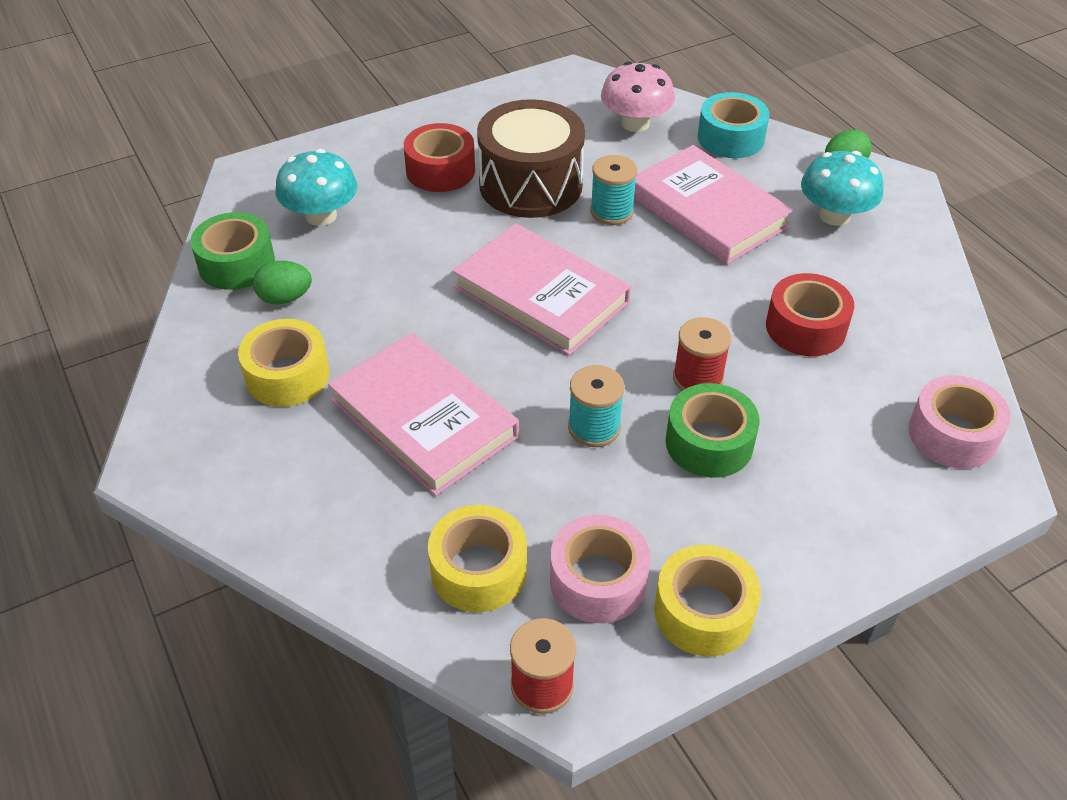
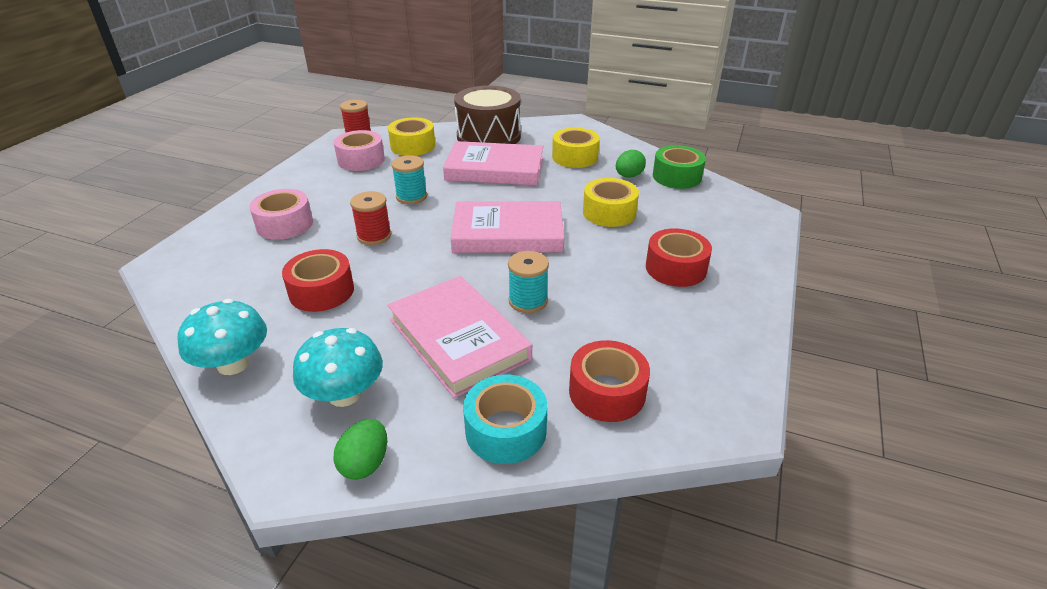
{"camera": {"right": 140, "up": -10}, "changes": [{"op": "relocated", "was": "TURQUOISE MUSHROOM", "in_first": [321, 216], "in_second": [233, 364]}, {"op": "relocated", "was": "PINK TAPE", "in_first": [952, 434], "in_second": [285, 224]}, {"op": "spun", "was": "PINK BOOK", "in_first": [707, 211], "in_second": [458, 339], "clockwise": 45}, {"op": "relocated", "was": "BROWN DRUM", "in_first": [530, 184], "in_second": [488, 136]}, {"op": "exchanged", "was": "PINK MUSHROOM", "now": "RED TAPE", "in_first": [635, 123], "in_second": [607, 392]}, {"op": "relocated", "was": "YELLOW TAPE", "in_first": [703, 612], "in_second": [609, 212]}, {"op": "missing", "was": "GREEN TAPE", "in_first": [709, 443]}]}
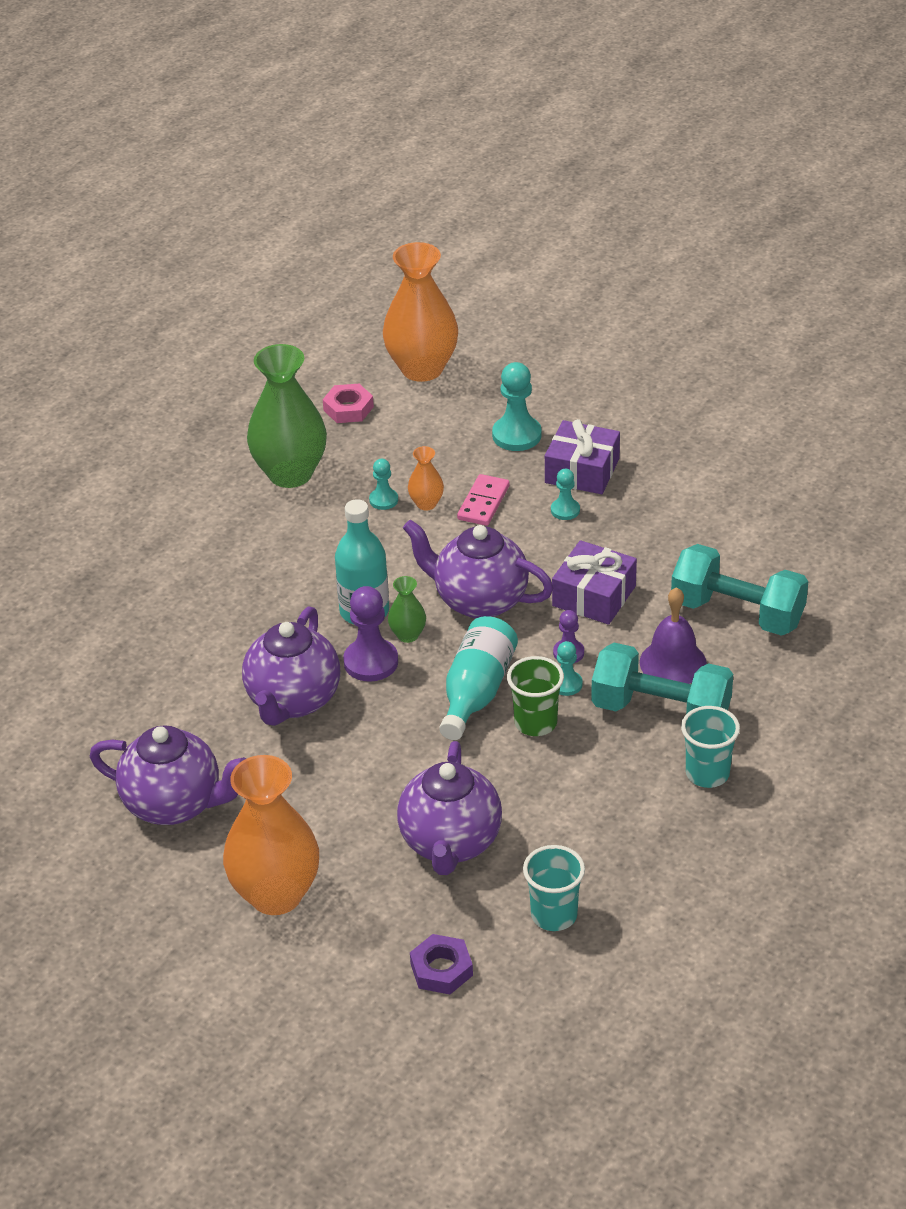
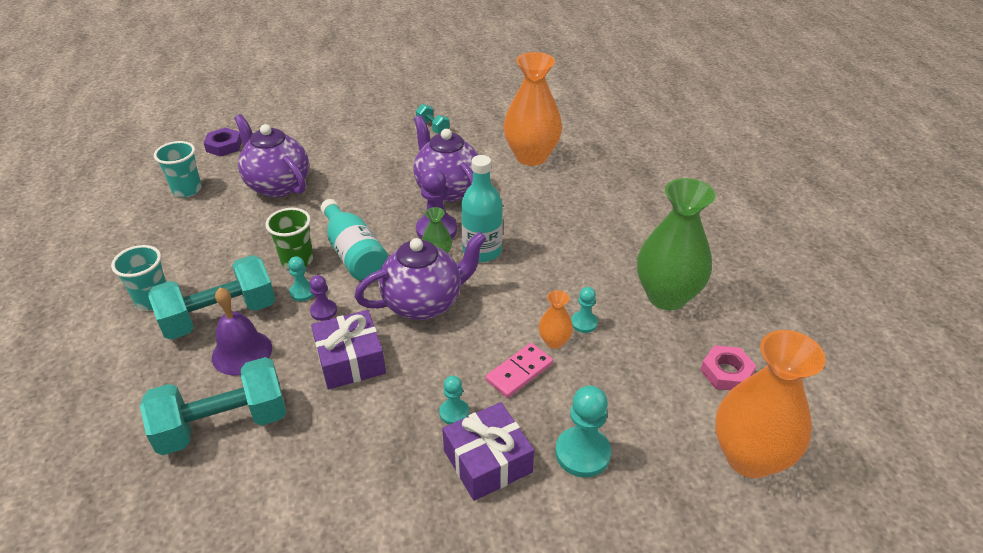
{"camera": {"right": 130, "up": 0}, "changes": [{"op": "exchanged", "was": "PURPLE TEAPOT", "now": "TURQUOISE DUMBBELL", "in_first": [175, 804], "in_second": [433, 127]}, {"op": "spun", "was": "PINK DOMINO", "in_first": [483, 503], "in_second": [519, 372], "clockwise": 75}, {"op": "relocated", "was": "ORANGE VASE", "in_first": [276, 895], "in_second": [531, 156]}]}
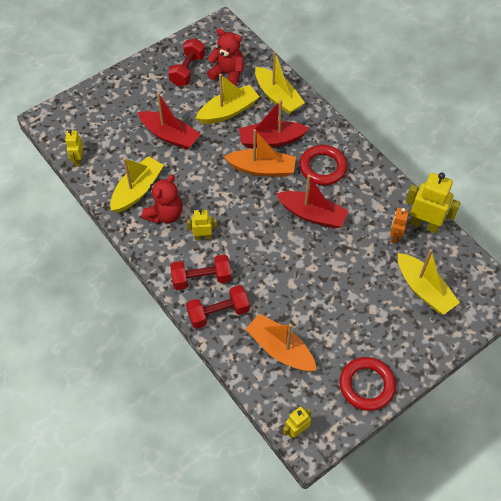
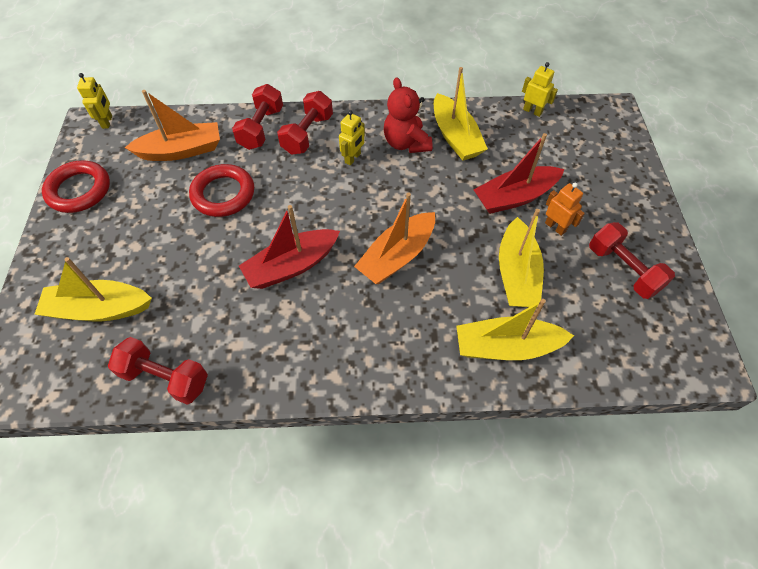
{"camera": {"right": 125, "up": 0}, "changes": [{"op": "exchanged", "was": "YELLOW ROBOT", "now": "RED DUMBBELL", "in_first": [424, 224], "in_second": [165, 378]}, {"op": "relocated", "was": "RED RING", "in_first": [322, 167], "in_second": [223, 194]}, {"op": "relocated", "was": "ORANGE ROBOT", "in_first": [395, 236], "in_second": [555, 227]}, {"op": "missing", "was": "RED TEDDY BEAR", "in_first": [228, 74]}, {"op": "missing", "was": "RED BOAT", "in_first": [271, 140]}]}
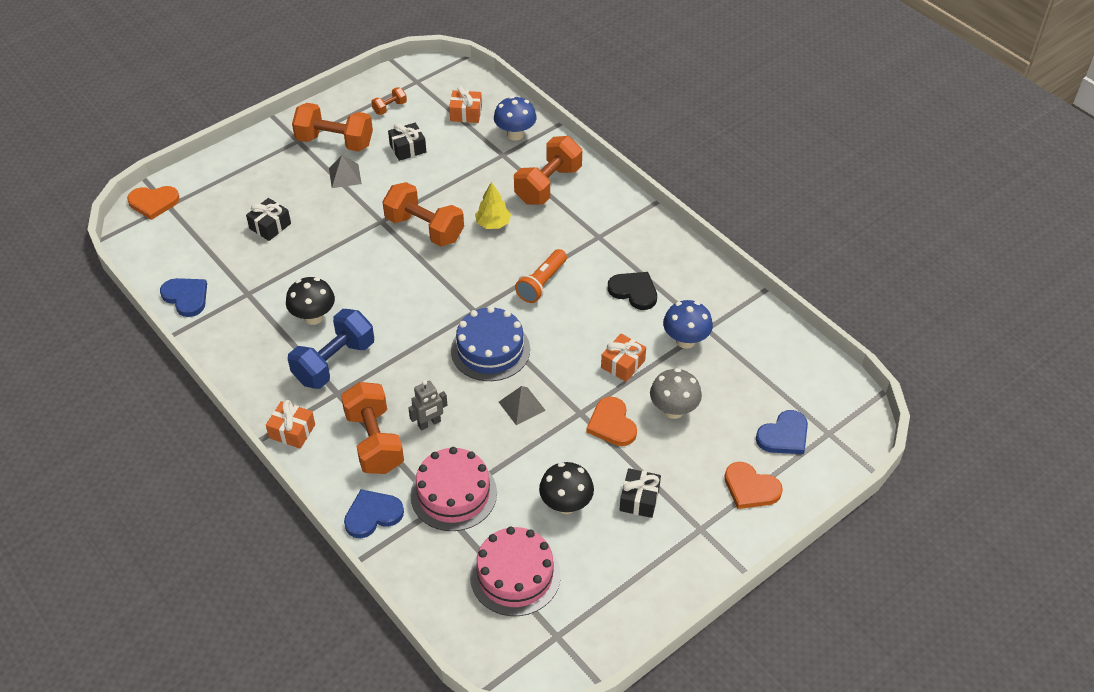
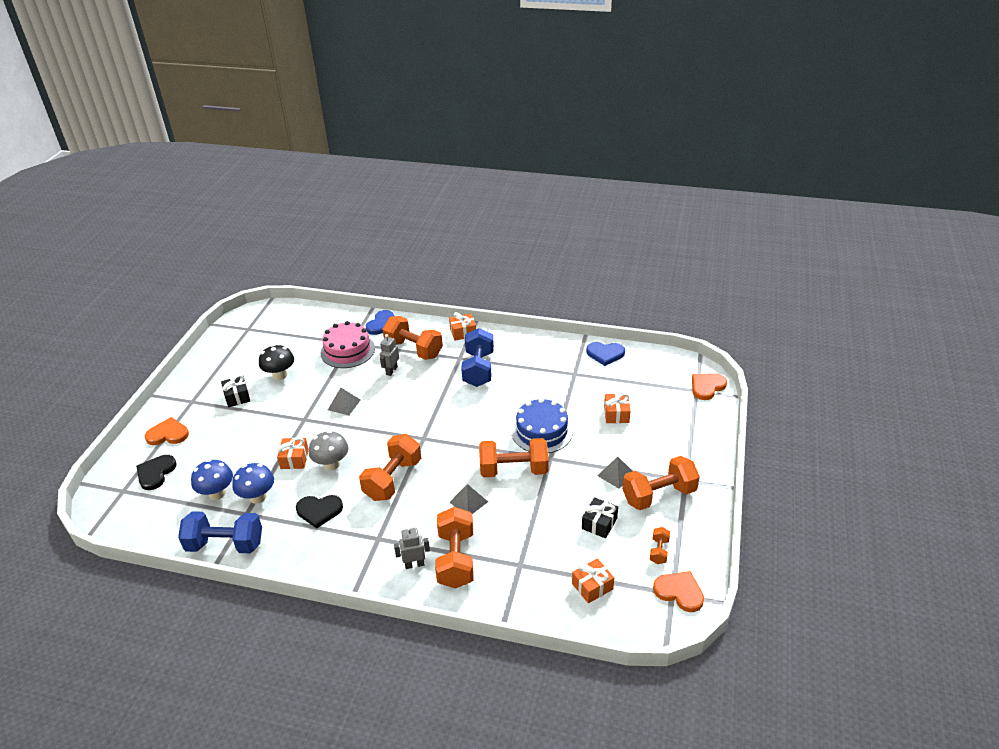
{"camera": {"right": 145, "up": -10}, "changes": [{"op": "colour", "was": "BLUE HEART", "now": "BLACK HEART", "in_first": [784, 436], "in_second": [156, 473]}, {"op": "appeared", "now": "BLUE DUMBBELL", "in_second": [225, 545]}, {"op": "relocated", "was": "BLUE MUSHROOM", "in_first": [515, 134], "in_second": [217, 493]}, {"op": "relocated", "was": "GREY MUSHROOM", "in_first": [673, 410], "in_second": [331, 464]}, {"op": "exchanged", "was": "ORANGE FLASHLIGHT", "now": "ORANGE DUMBBELL", "in_first": [541, 283], "in_second": [393, 479]}, {"op": "appeared", "now": "GREY ROBOT", "in_second": [414, 564]}, {"op": "exchanged", "was": "YELLOW TREE", "now": "GREY PYRAMID", "in_first": [493, 224], "in_second": [468, 502]}, {"op": "relocated", "was": "BLUE CAKE", "in_first": [490, 350], "in_second": [542, 431]}, {"op": "colour", "was": "BLACK GIFT", "now": "ORANGE GIFT", "in_first": [270, 226], "in_second": [616, 414]}, {"op": "relocated", "was": "ORANGE HEART", "in_first": [612, 424], "in_second": [679, 592]}, {"op": "missing", "was": "BLACK MUSHROOM", "in_first": [313, 317]}, {"op": "missing", "was": "PINK CAKE", "in_first": [515, 575]}]}
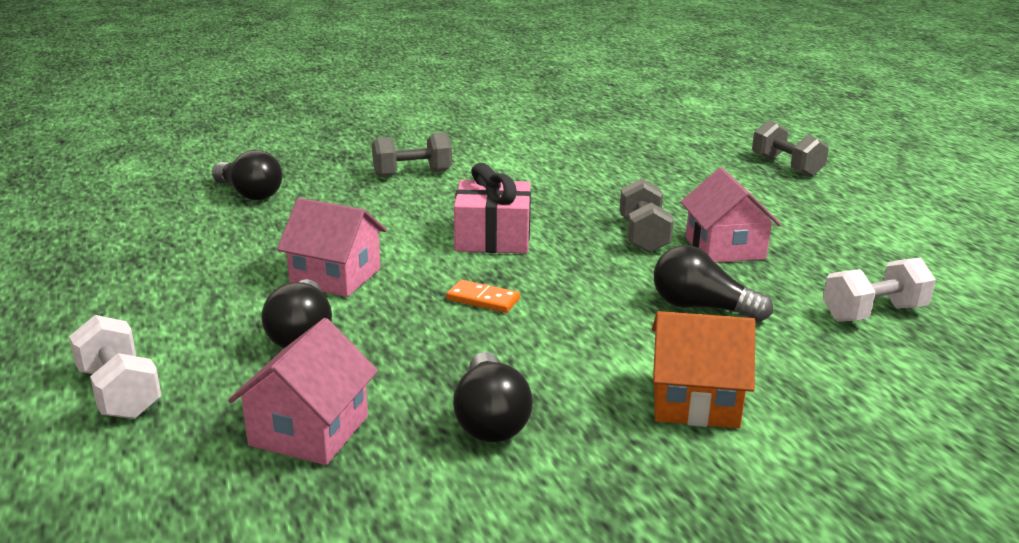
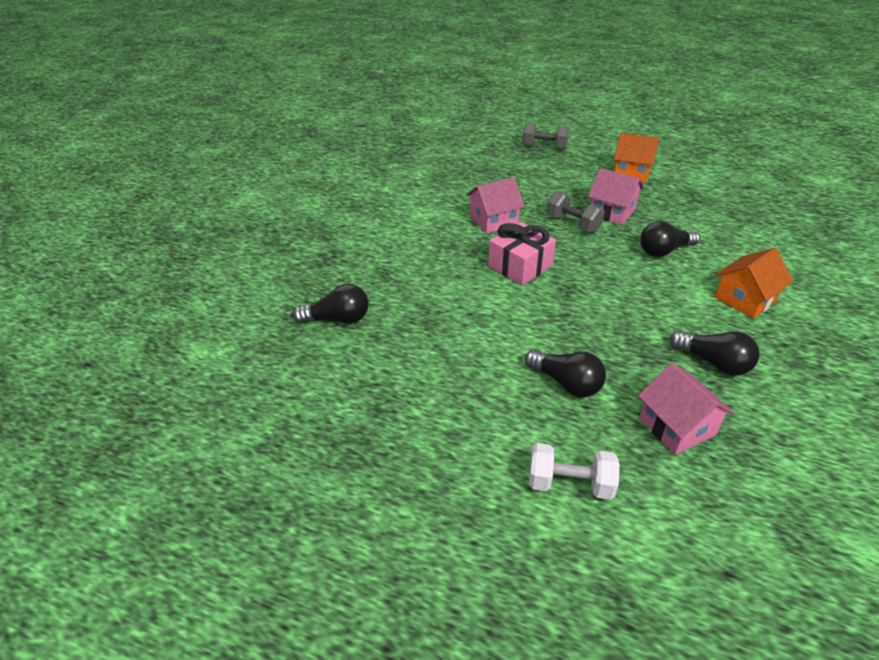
{"camera": {"right": -45, "up": 15}, "changes": [{"op": "relocated", "was": "PINK HOUSE", "in_first": [335, 277], "in_second": [493, 220]}, {"op": "appeared", "now": "ORANGE HOUSE", "in_second": [631, 172]}, {"op": "missing", "was": "GREY DUMBBELL", "in_first": [412, 174]}, {"op": "missing", "was": "ORANGE DOMINO", "in_first": [483, 299]}, {"op": "missing", "was": "WHITE DUMBBELL", "in_first": [873, 313]}]}
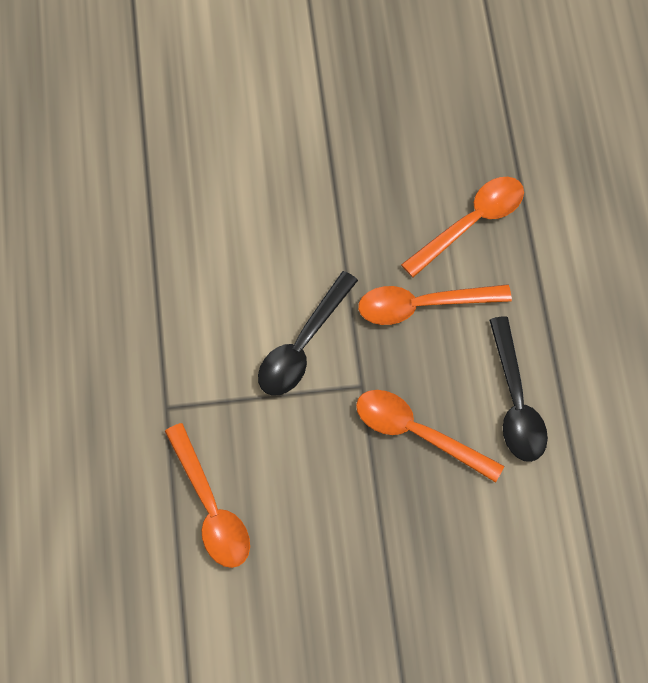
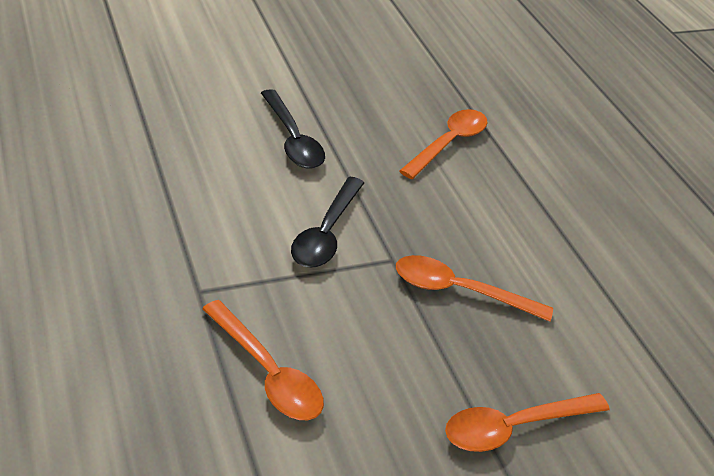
{"camera": {"right": -20, "up": -25}, "changes": [{"op": "relocated", "was": "BLACK SPOON", "in_first": [516, 402], "in_second": [292, 139]}, {"op": "relocated", "was": "ORANGE SPOON", "in_first": [422, 305], "in_second": [514, 427]}]}
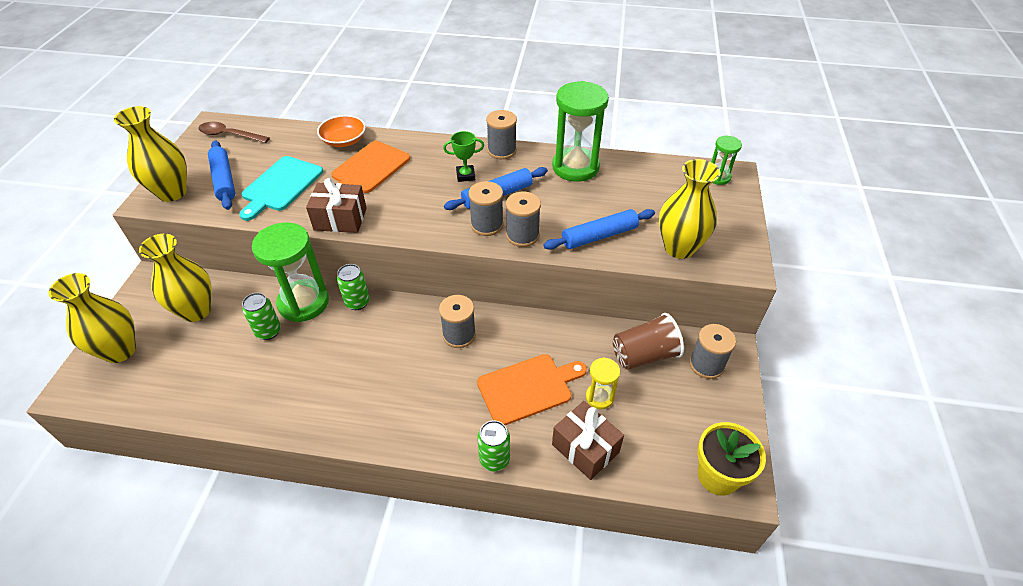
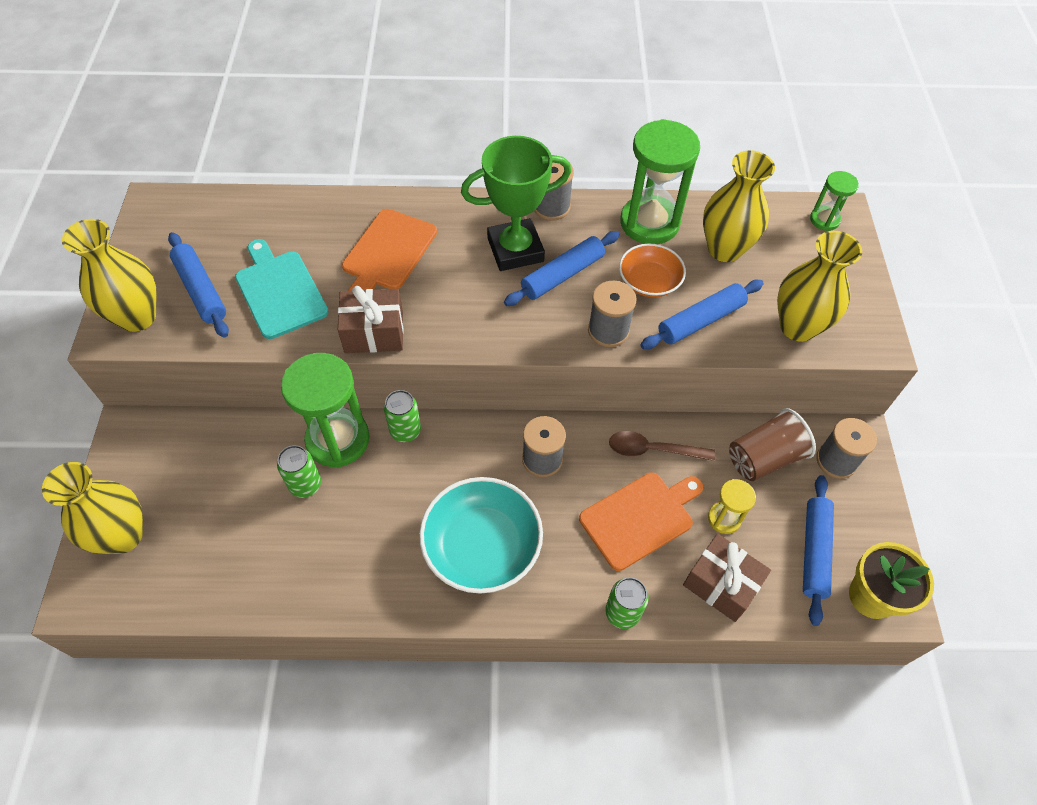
{"camera": {"right": -10, "up": 10}, "changes": [{"op": "spun", "was": "TURQUOISE CUTTING BOARD", "in_first": [280, 186], "in_second": [280, 291], "clockwise": 135}, {"op": "appeared", "now": "TURQUOISE BOWL", "in_second": [482, 546]}, {"op": "size", "was": "GREEN TROPHY", "in_first": [465, 175], "in_second": [515, 250], "ratio": 2.05}, {"op": "relocated", "was": "BROWN SPOON", "in_first": [229, 135], "in_second": [652, 450]}, {"op": "relocated", "was": "ORANGE BOWL", "in_first": [344, 140], "in_second": [649, 281]}, {"op": "relocated", "was": "YELLOW VASE", "in_first": [196, 310], "in_second": [724, 249]}, {"op": "appeared", "now": "BLUE ROLLING PIN", "in_second": [814, 551]}, {"op": "missing", "was": "GREY SPOOL", "in_first": [487, 225]}]}
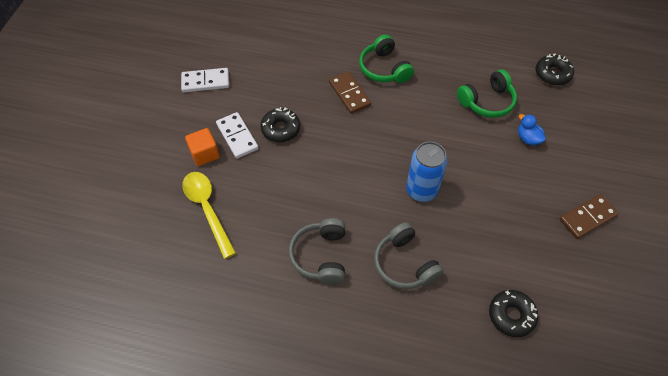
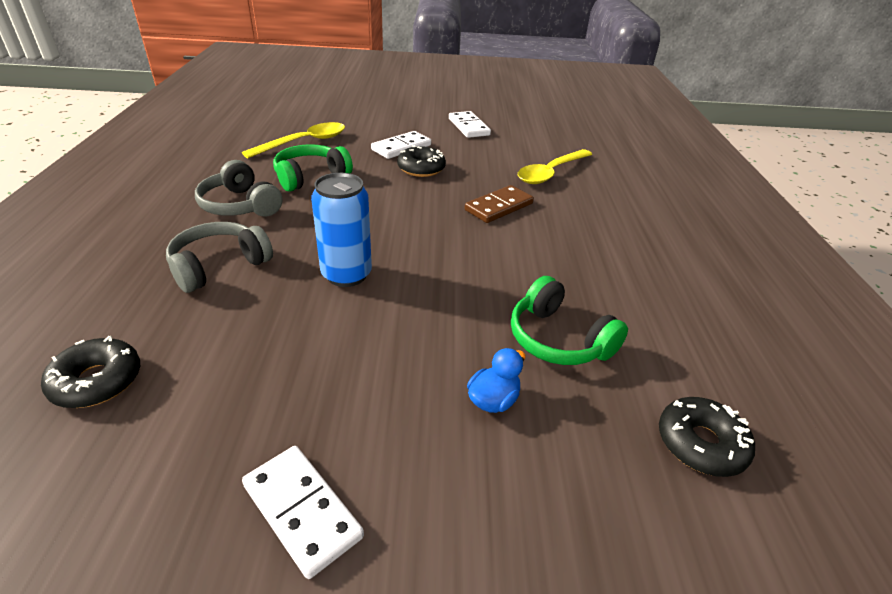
{"camera": {"right": 75, "up": -20}, "changes": [{"op": "spun", "was": "GREY HEADPHONES", "in_first": [320, 256], "in_second": [240, 205], "clockwise": -120}, {"op": "colour", "was": "BROWN DOMINO", "now": "WHITE DOMINO", "in_first": [587, 217], "in_second": [302, 510]}, {"op": "relocated", "was": "GREEN HEADPHONES", "in_first": [384, 68], "in_second": [310, 177]}, {"op": "appeared", "now": "YELLOW SPOON", "in_second": [550, 173]}, {"op": "missing", "was": "ORANGE CUBE", "in_first": [204, 154]}]}
